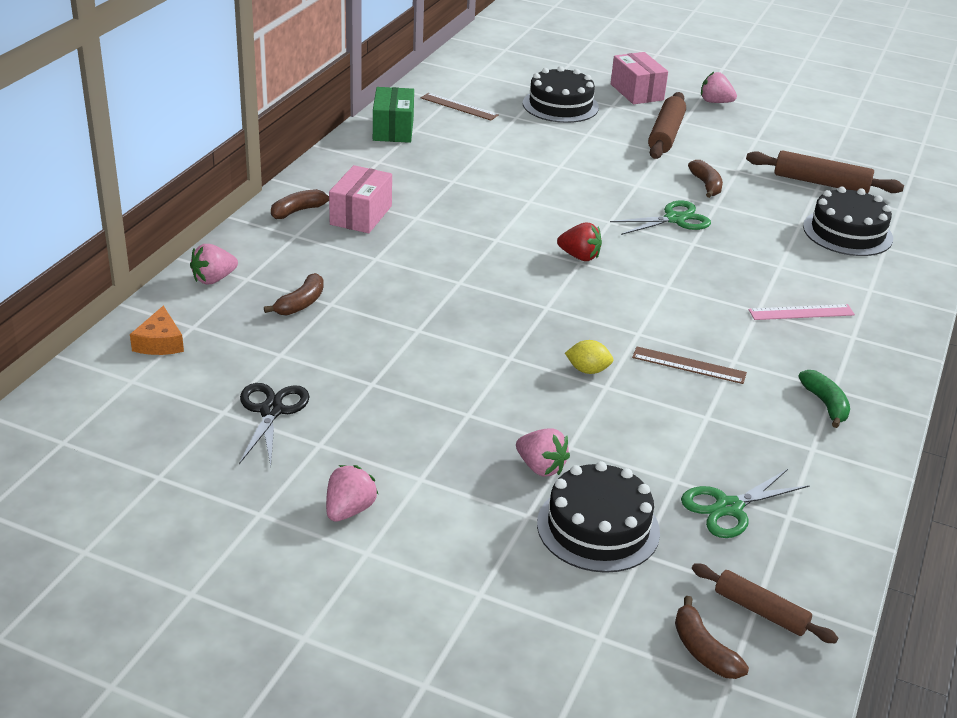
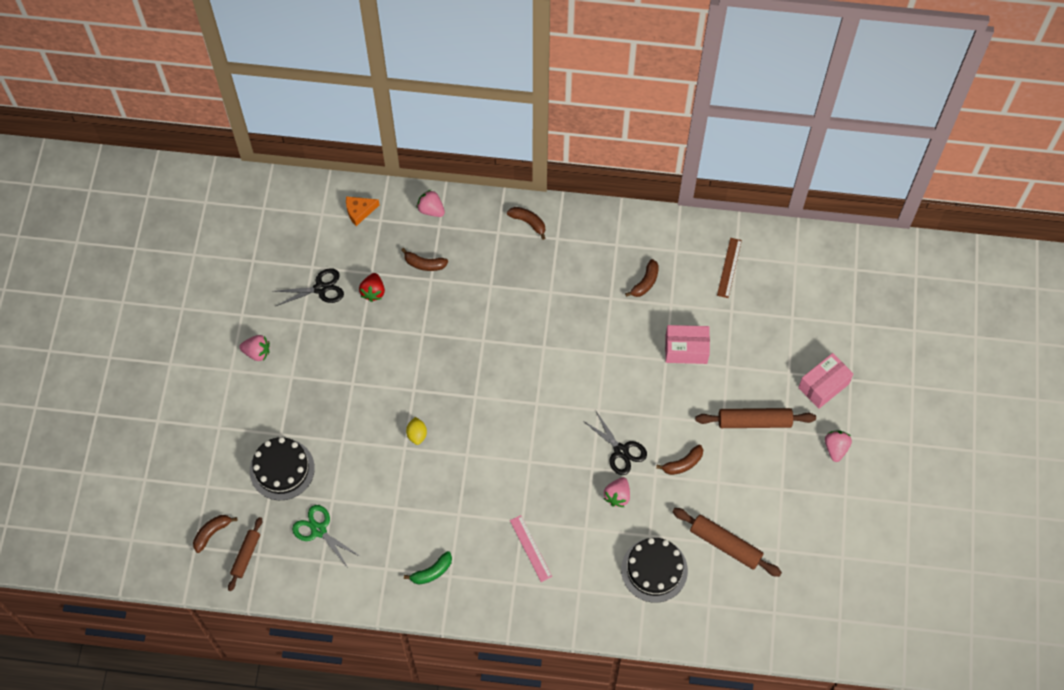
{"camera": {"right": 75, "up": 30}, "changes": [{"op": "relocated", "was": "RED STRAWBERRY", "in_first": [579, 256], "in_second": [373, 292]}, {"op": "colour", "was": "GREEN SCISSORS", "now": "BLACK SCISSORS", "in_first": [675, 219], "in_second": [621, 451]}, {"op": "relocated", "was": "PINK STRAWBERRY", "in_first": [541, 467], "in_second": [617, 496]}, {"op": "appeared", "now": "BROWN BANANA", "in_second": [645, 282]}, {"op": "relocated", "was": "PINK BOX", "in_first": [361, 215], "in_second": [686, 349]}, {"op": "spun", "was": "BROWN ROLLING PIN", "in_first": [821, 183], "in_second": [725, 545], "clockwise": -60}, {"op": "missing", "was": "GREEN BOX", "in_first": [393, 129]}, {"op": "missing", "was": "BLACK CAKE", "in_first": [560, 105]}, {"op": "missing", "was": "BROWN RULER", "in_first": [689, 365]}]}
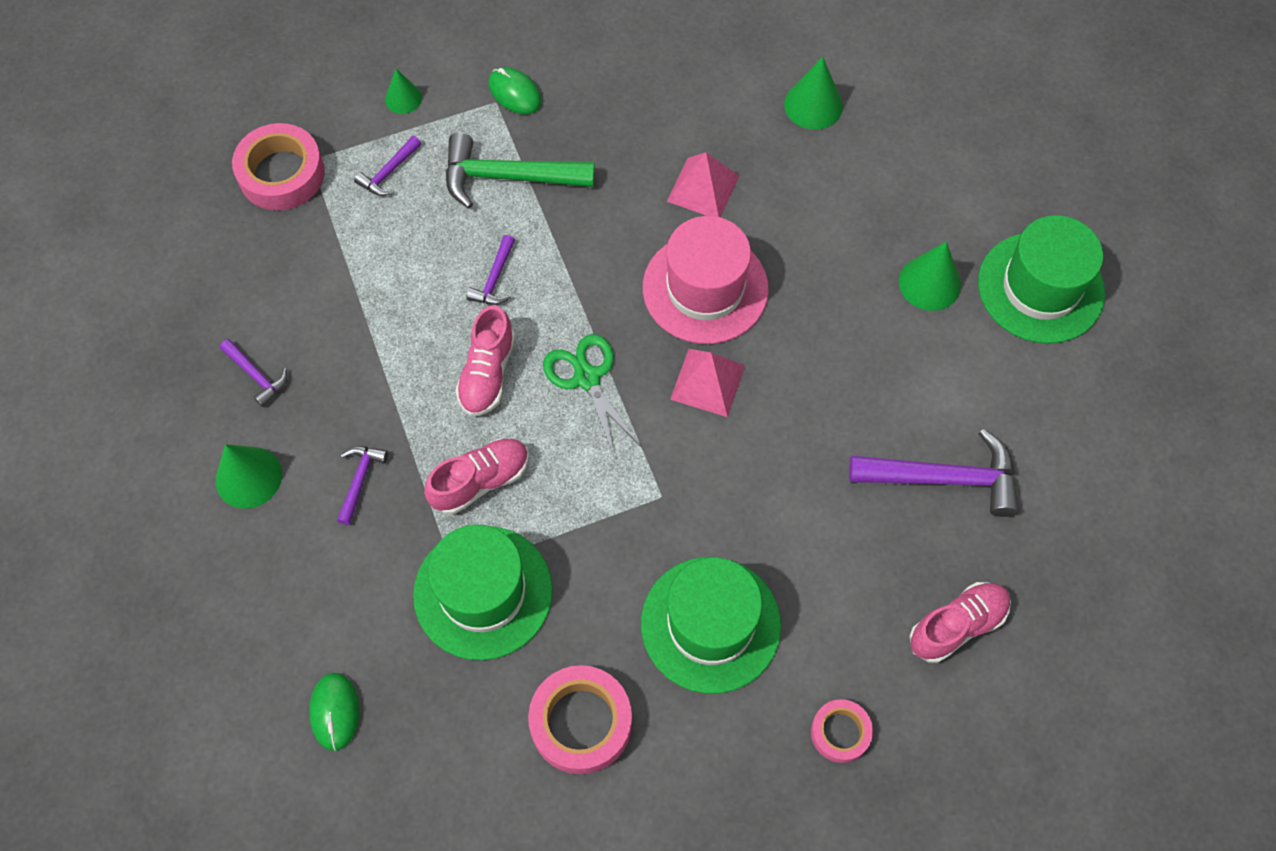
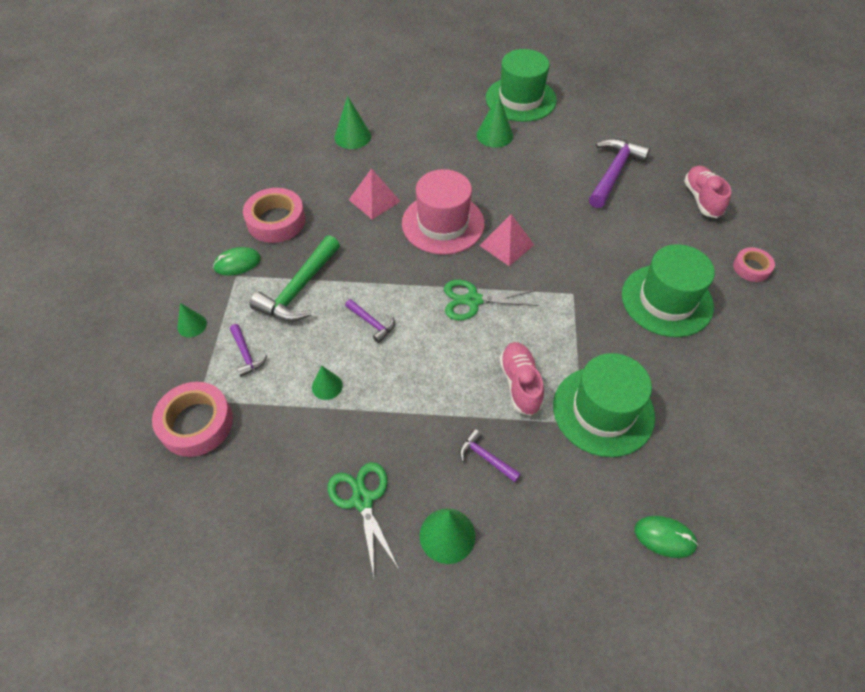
{"camera": {"right": -65, "up": -10}, "changes": [{"op": "relocated", "was": "PINK TAPE", "in_first": [581, 722], "in_second": [276, 221]}, {"op": "appeared", "now": "GREEN CONE", "in_second": [327, 386]}, {"op": "exchanged", "was": "PURPLE HAMMER", "now": "GREEN SCISSORS", "in_first": [257, 376], "in_second": [362, 500]}, {"op": "missing", "was": "PINK SHOE", "in_first": [487, 373]}]}
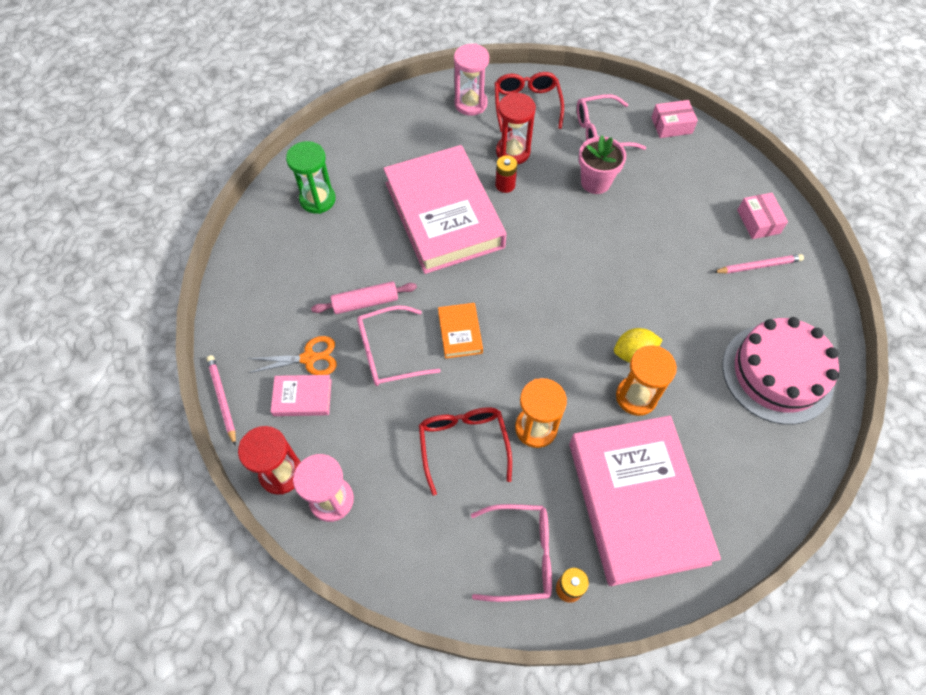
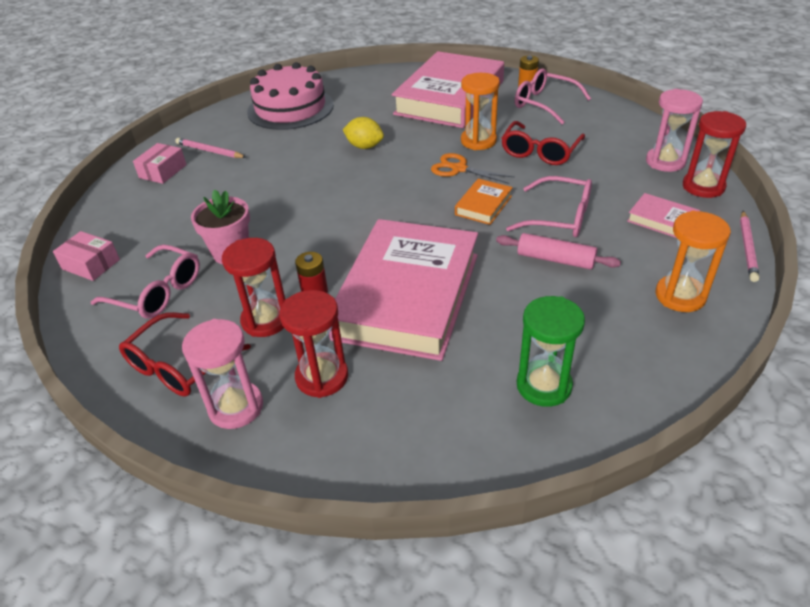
{"camera": {"right": -140, "up": -20}, "changes": [{"op": "appeared", "now": "RED HOURGLASS", "in_second": [322, 377]}, {"op": "relocated", "was": "ORANGE SCISSORS", "in_first": [309, 358], "in_second": [459, 169]}, {"op": "relocated", "was": "ORANGE HOURGLASS", "in_first": [636, 397], "in_second": [680, 296]}]}
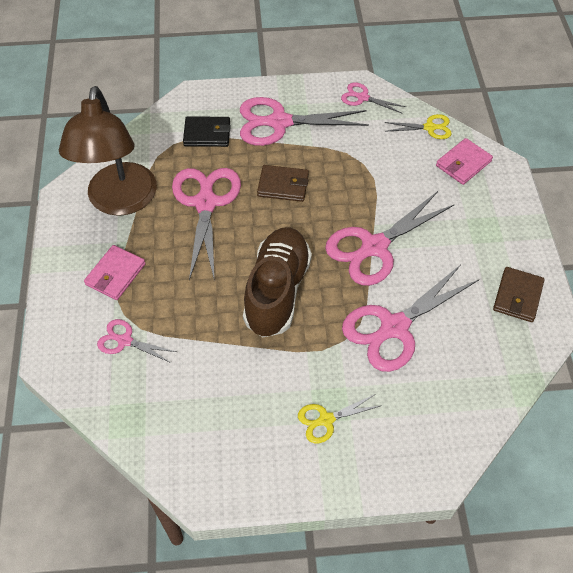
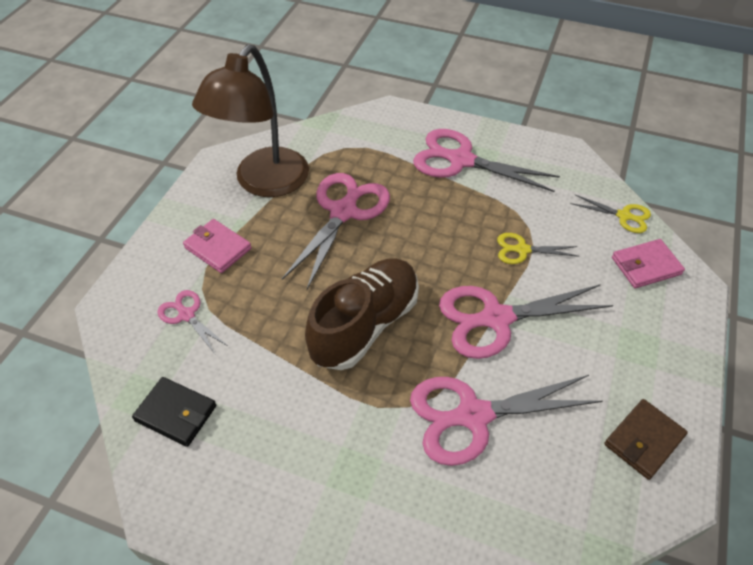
{"camera": {"right": 25, "up": -5}, "changes": [{"op": "relocated", "was": "BLACK WALLET", "in_first": [207, 134], "in_second": [176, 413]}, {"op": "spun", "was": "PINK WALLET", "in_first": [115, 274], "in_second": [218, 248], "clockwise": 75}, {"op": "relocated", "was": "YELLOW SCISSORS", "in_first": [326, 420], "in_second": [522, 250]}, {"op": "missing", "was": "BROWN WALLET", "in_first": [283, 185]}, {"op": "missing", "was": "PINK SCISSORS", "in_first": [362, 97]}]}
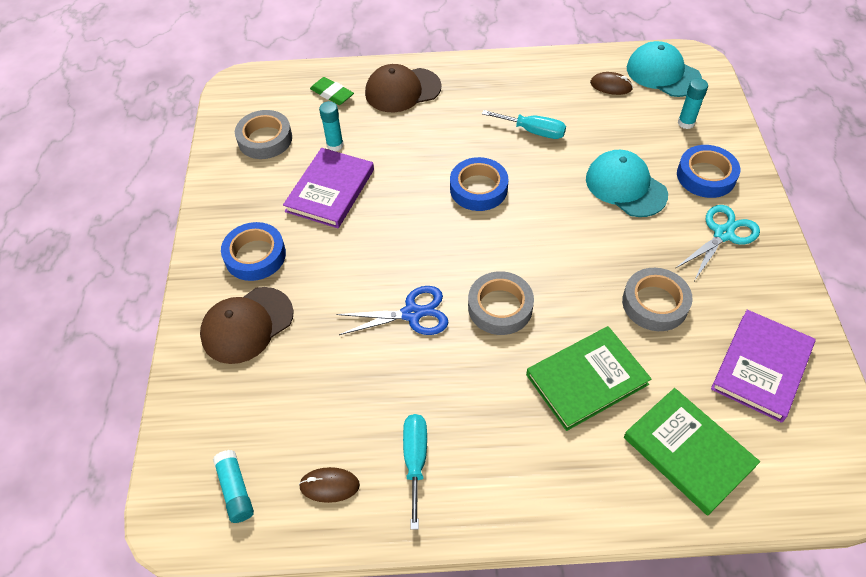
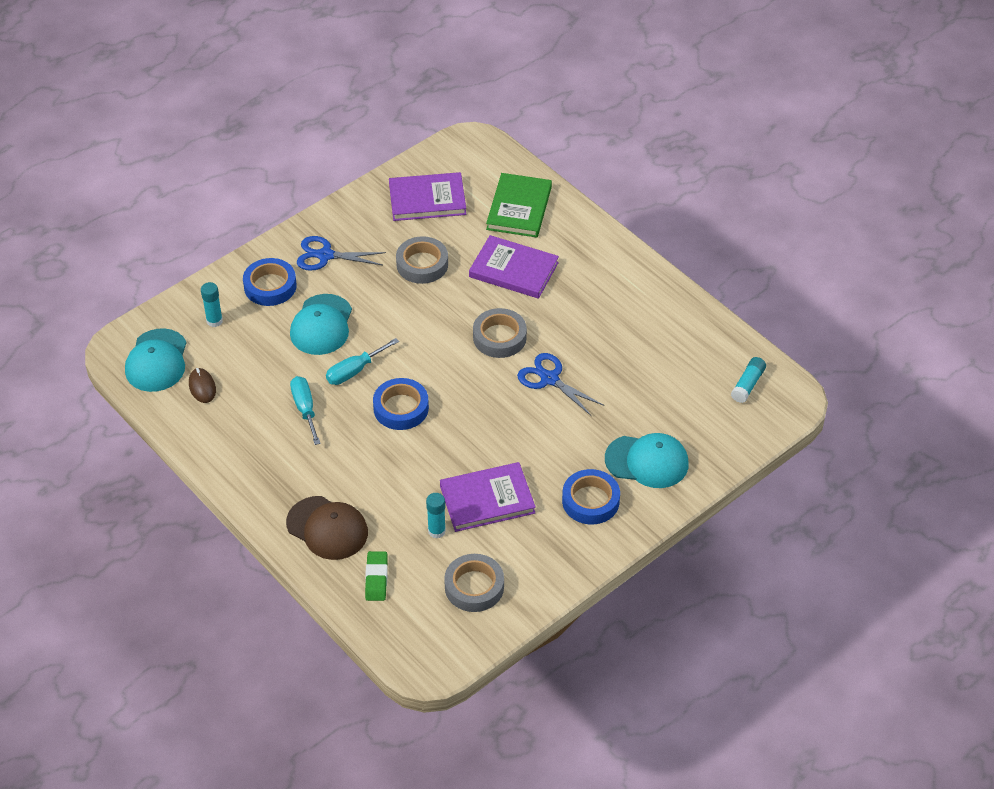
{"camera": {"right": -130, "up": -5}, "changes": [{"op": "colour", "was": "TURQUOISE SCISSORS", "now": "BLUE SCISSORS", "in_first": [723, 234], "in_second": [325, 255]}, {"op": "relocated", "was": "TURQUOISE SCREWDRIVER", "in_first": [415, 460], "in_second": [354, 371]}, {"op": "colour", "was": "GREEN BOOK", "now": "PURPLE BOOK", "in_first": [587, 379], "in_second": [513, 270]}, {"op": "colour", "was": "BROWN CAP", "now": "TURQUOISE CAP", "in_first": [247, 325], "in_second": [647, 461]}, {"op": "missing", "was": "BROWN MOUSE", "in_first": [329, 486]}]}
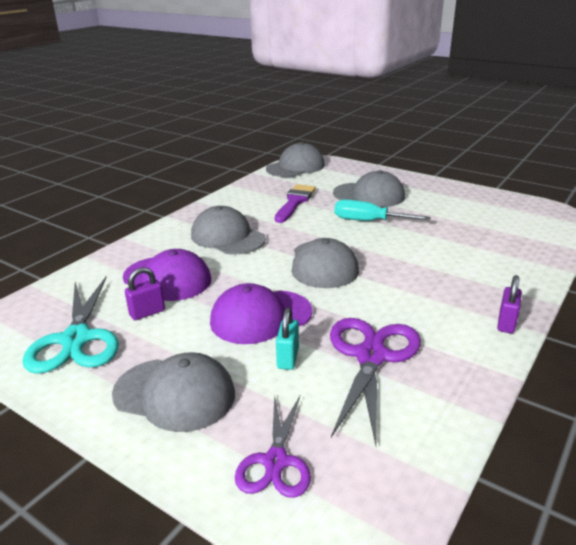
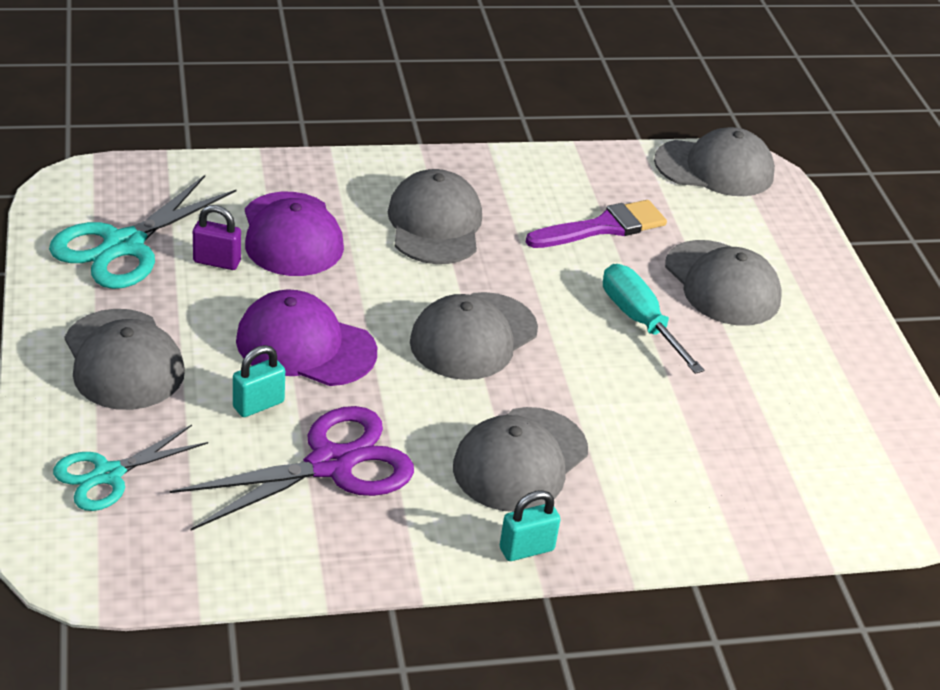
{"camera": {"right": 40, "up": 10}, "changes": [{"op": "colour", "was": "PURPLE SCISSORS", "now": "TURQUOISE SCISSORS", "in_first": [276, 462], "in_second": [108, 475]}, {"op": "appeared", "now": "GREY CAP", "in_second": [520, 460]}, {"op": "colour", "was": "PURPLE PADLOCK", "now": "TURQUOISE PADLOCK", "in_first": [506, 323], "in_second": [526, 549]}]}
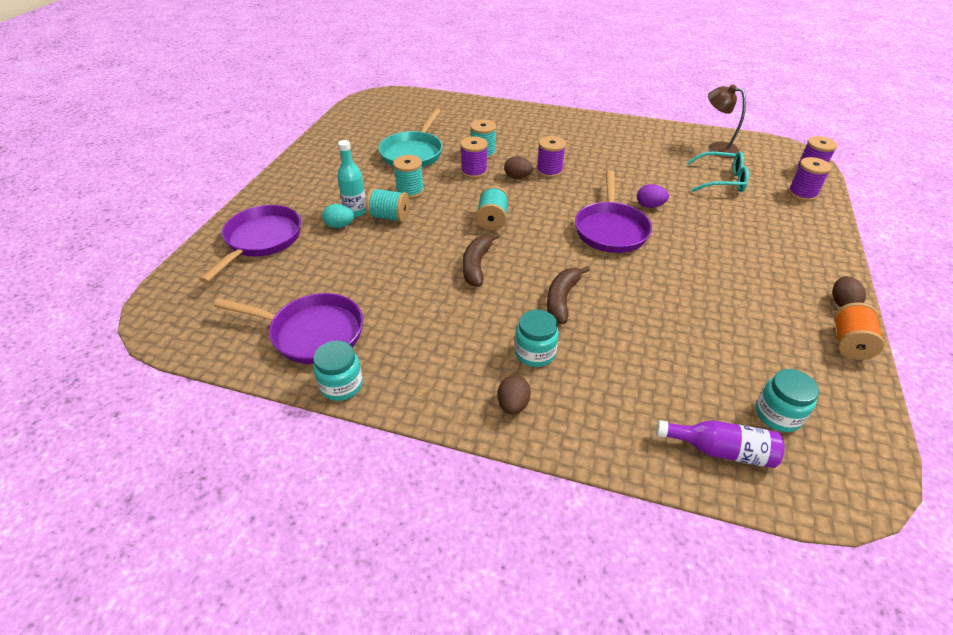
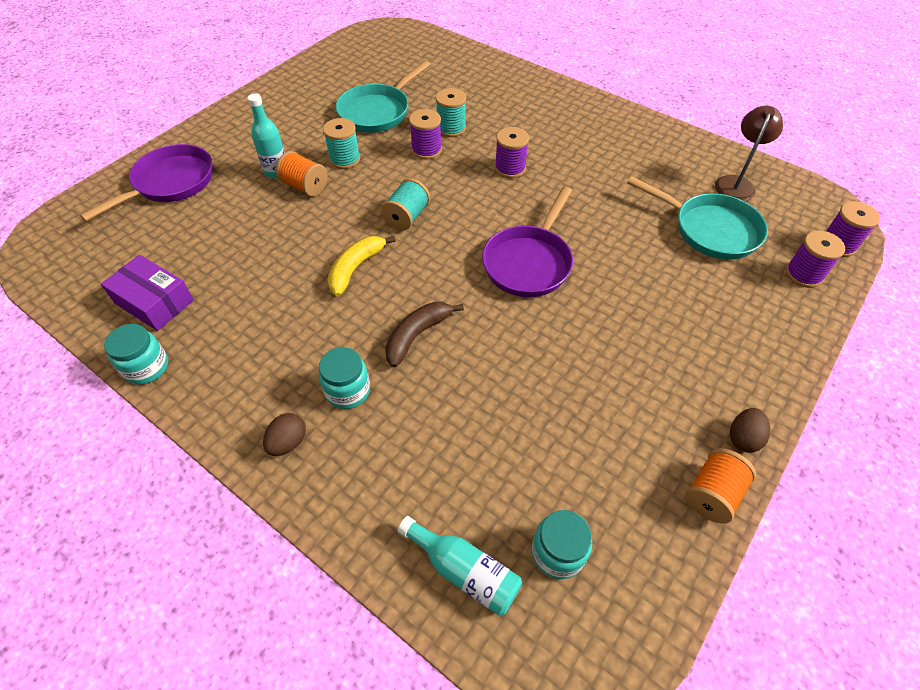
{"camera": {"right": 20, "up": 10}, "changes": [{"op": "exchanged", "was": "PURPLE PAN", "now": "PURPLE BOX", "in_first": [312, 333], "in_second": [154, 301]}, {"op": "colour", "was": "TURQUOISE SPOOL", "now": "ORANGE SPOOL", "in_first": [389, 217], "in_second": [305, 186]}, {"op": "colour", "was": "BROWN BANANA", "now": "YELLOW BANANA", "in_first": [477, 265], "in_second": [356, 268]}, {"op": "colour", "was": "PURPLE BOTTLE", "now": "TURQUOISE BOTTLE", "in_first": [721, 450], "in_second": [464, 571]}, {"op": "exchanged", "was": "TURQUOISE GLASSES", "now": "TURQUOISE PAN", "in_first": [721, 180], "in_second": [710, 230]}, {"op": "spun", "was": "BROWN LAMP", "in_first": [716, 148], "in_second": [736, 183], "clockwise": 60}, {"op": "missing", "was": "TURQUOISE EGG", "in_first": [339, 226]}, {"op": "missing", "was": "BROWN EGG", "in_first": [517, 177]}, {"op": "missing", "was": "PURPLE EGG", "in_first": [649, 206]}]}
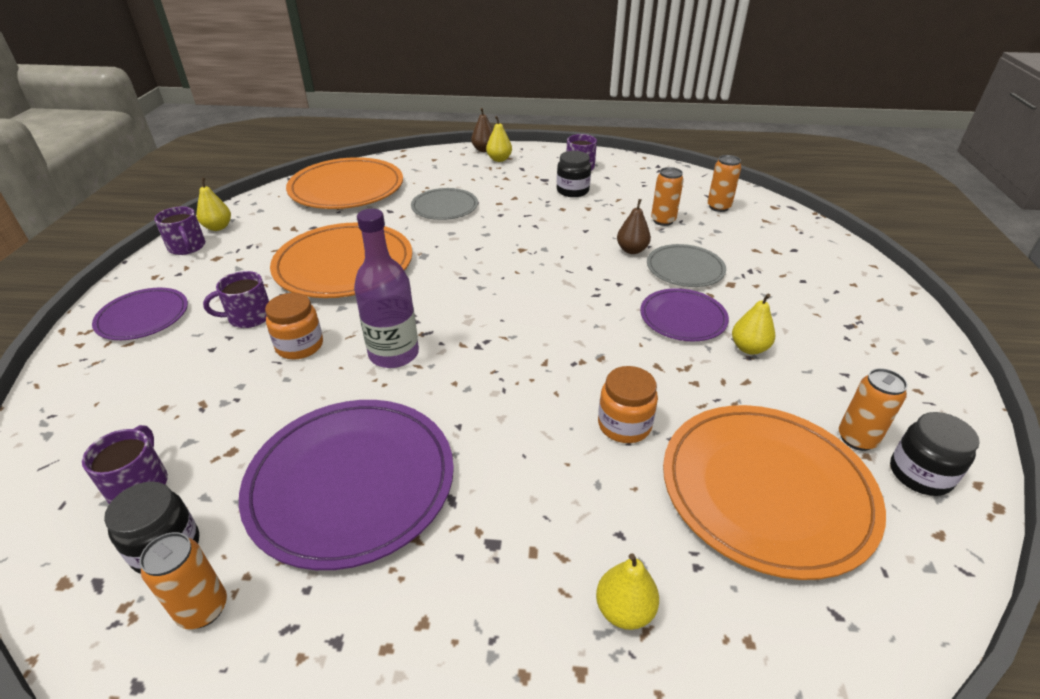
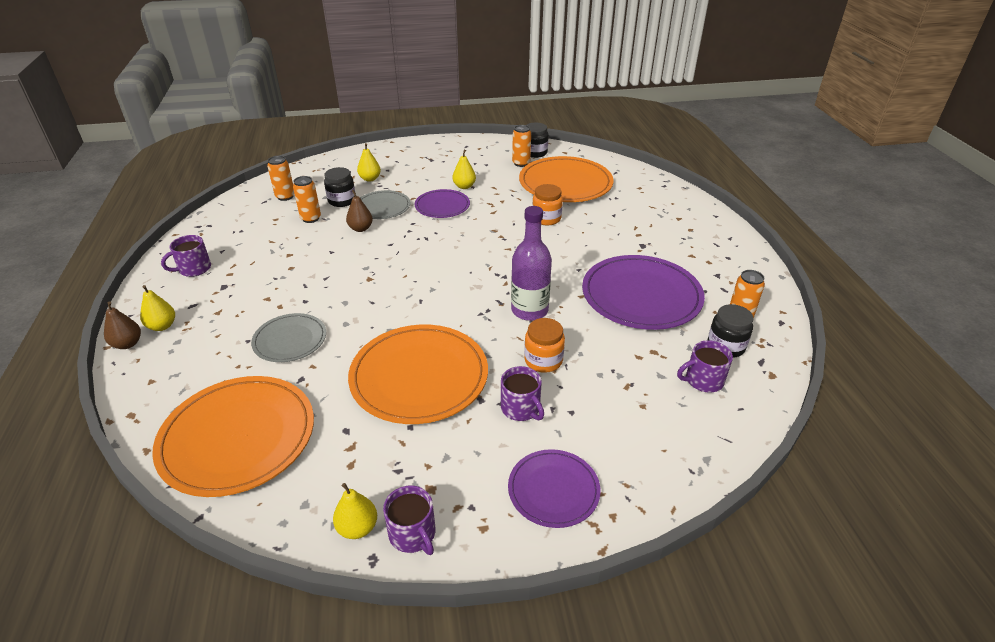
{"camera": {"right": -105, "up": 0}, "changes": [{"op": "relocated", "was": "BLACK JAR", "in_first": [572, 191], "in_second": [342, 201]}, {"op": "relocated", "was": "YELLOW PEAR", "in_first": [624, 610], "in_second": [370, 179]}, {"op": "spun", "was": "PURPLE MUG", "in_first": [187, 247], "in_second": [413, 534], "clockwise": 105}]}
